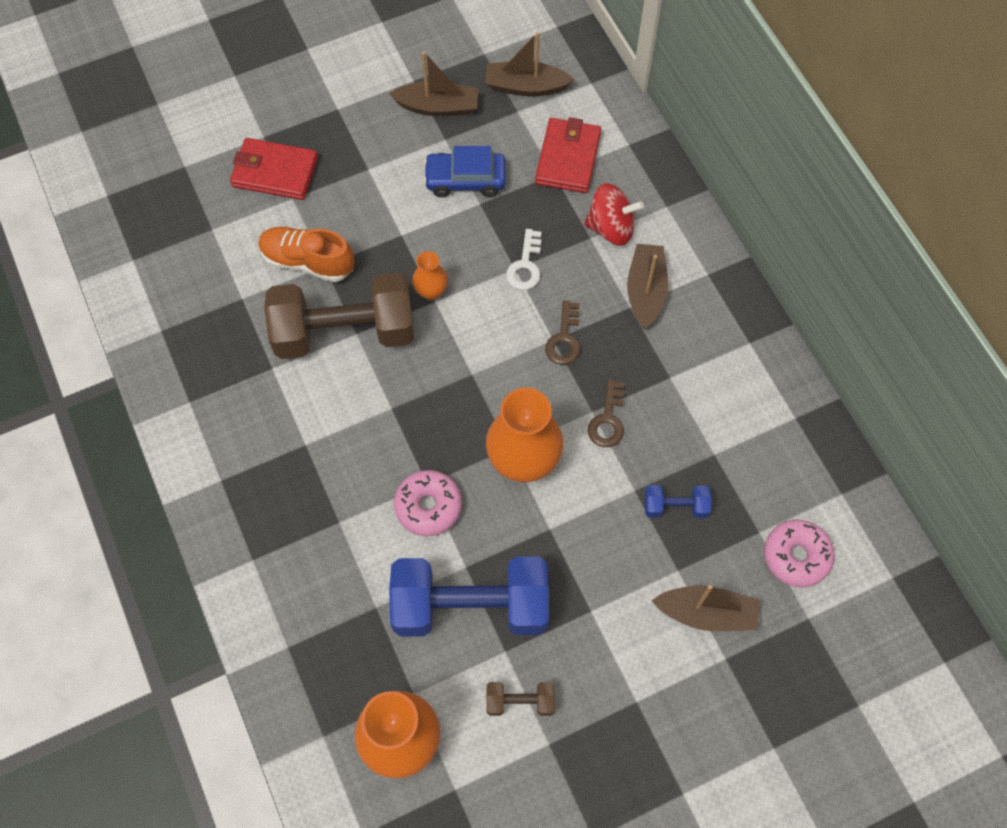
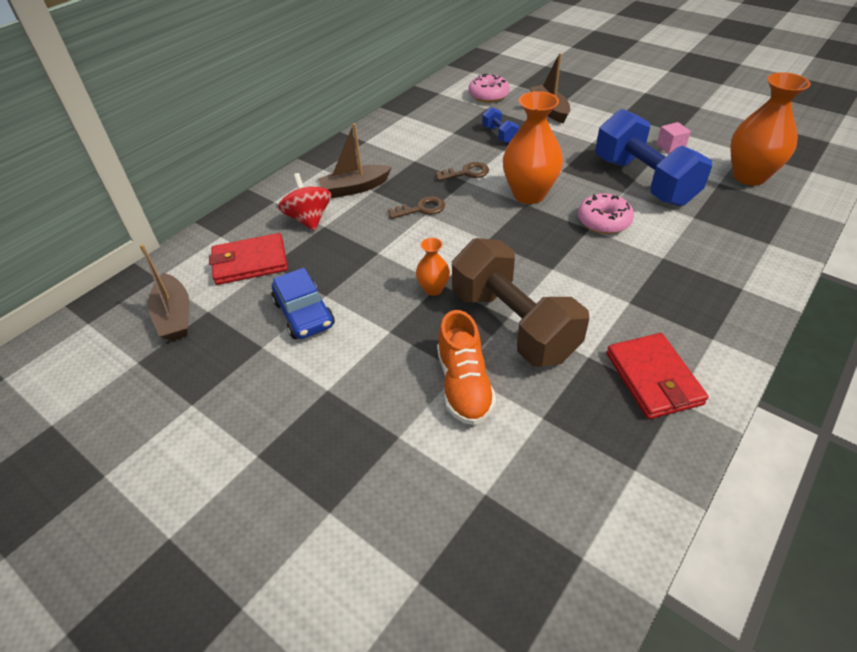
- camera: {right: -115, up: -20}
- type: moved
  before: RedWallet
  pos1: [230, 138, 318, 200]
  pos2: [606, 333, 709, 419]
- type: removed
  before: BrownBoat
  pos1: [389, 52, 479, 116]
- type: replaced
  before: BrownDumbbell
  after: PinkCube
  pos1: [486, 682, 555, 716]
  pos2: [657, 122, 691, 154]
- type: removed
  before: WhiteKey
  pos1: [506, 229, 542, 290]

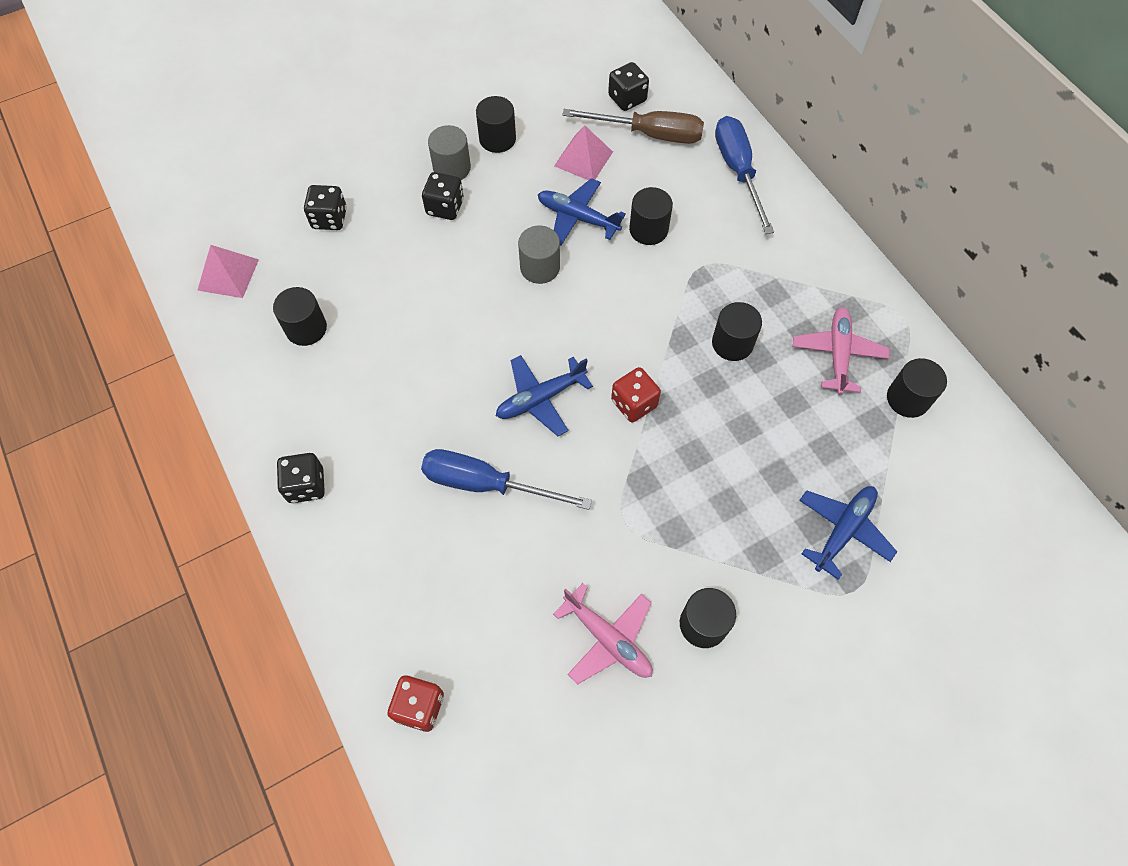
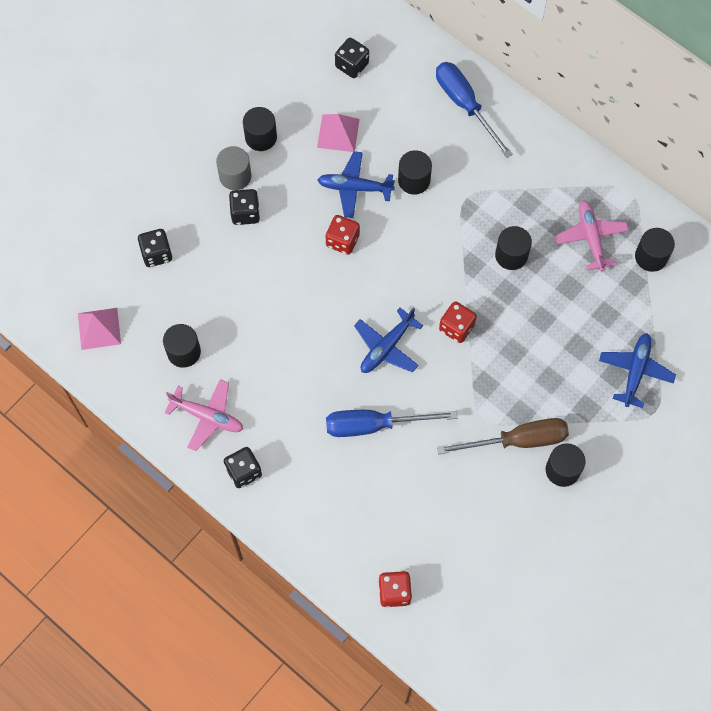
- camera: {right: -20, up: 5}
- type: replaced
  before: GreyCylinder
  after: RedDice
  pos1: [518, 226, 560, 284]
  pos2: [326, 215, 360, 255]
- type: moved
  before: PinkPlane
  pos1: [553, 583, 653, 685]
  pos2: [165, 379, 243, 451]
- type: moved
  before: BrownScrewdriver
  pos1: [562, 109, 704, 144]
  pos2: [437, 418, 569, 454]

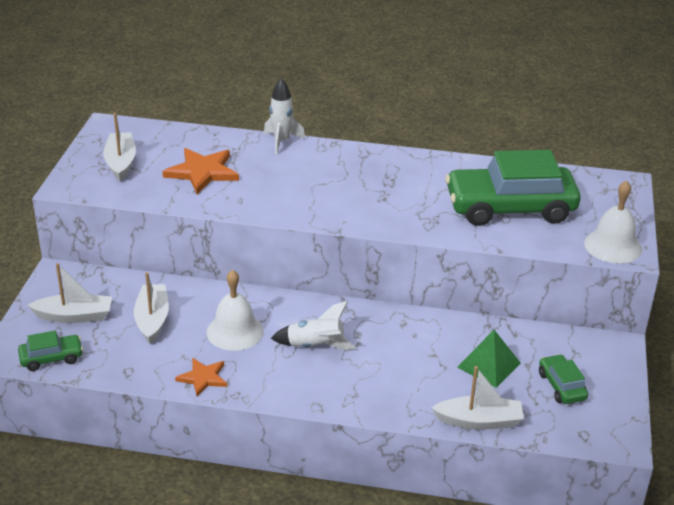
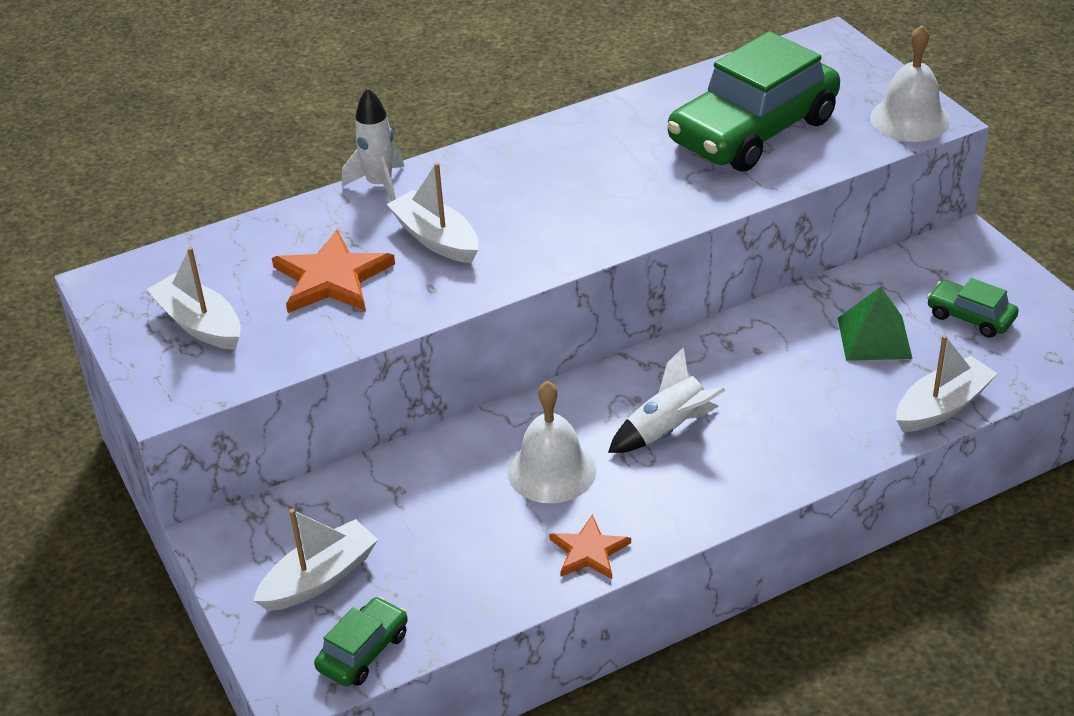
- camera: {right: -35, up: 5}
- type: moved
  before: WhiteBoat
  pos1: [134, 272, 169, 344]
  pos2: [387, 162, 479, 263]

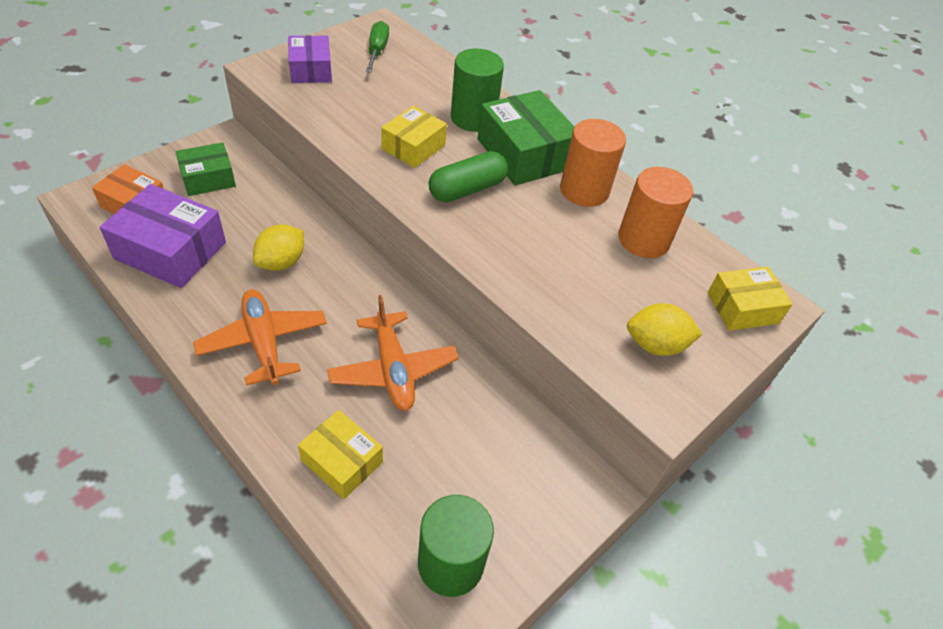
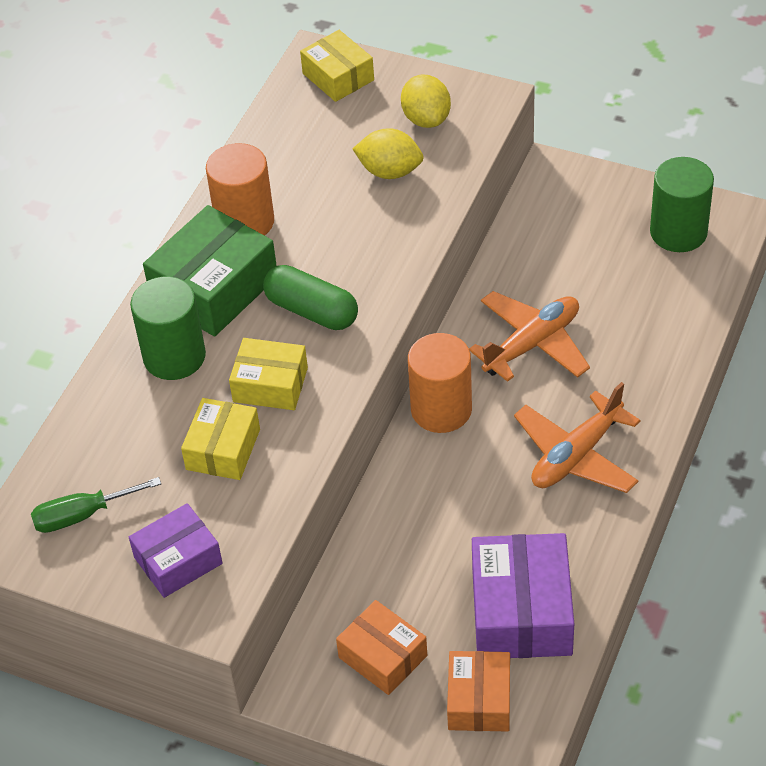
- camera: {right: -105, up: 0}
- type: recoloured
  before: GreenBox
  after: OrangeBox
  pos1: [175, 142, 236, 196]
  pos2: [336, 600, 427, 695]
- type: moved
  before: YellowLemon
  pos1: [253, 224, 304, 271]
  pos2: [353, 128, 424, 179]
- type: moved
  before: YellowBox
  pos1: [298, 410, 383, 499]
  pos2: [181, 398, 260, 480]
- type: moved
  before: OrangeCylinder
  pos1: [618, 167, 693, 258]
  pos2: [408, 333, 472, 433]

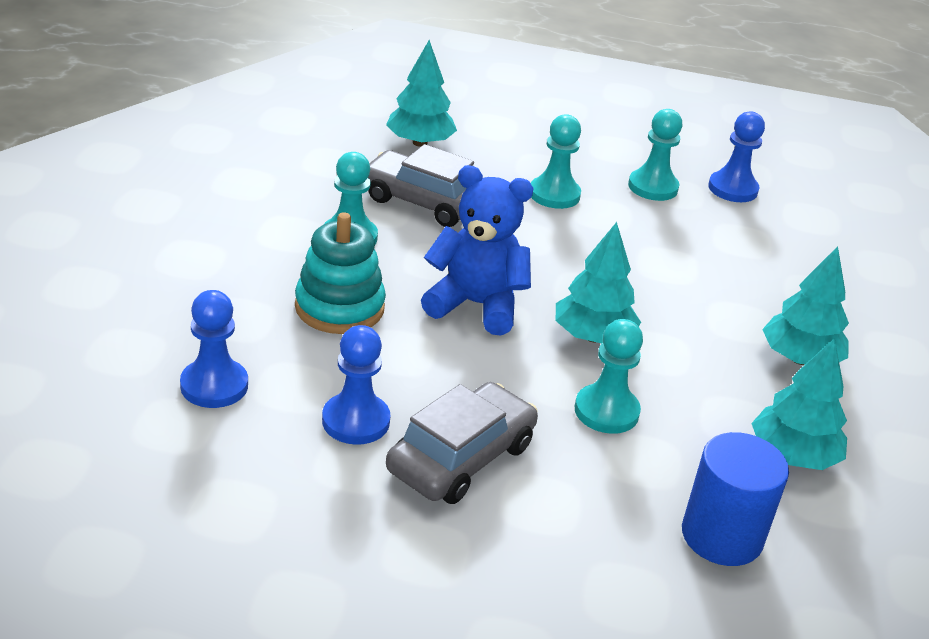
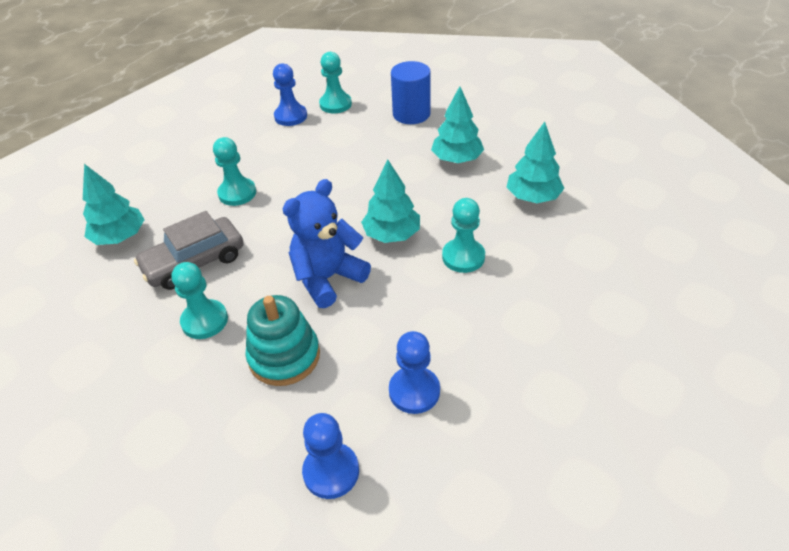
- camera: {right: -55, up: 10}
- type: removed
  before: GreyCar
  pos1: [386, 382, 538, 504]
- type: moved
  before: TurquoisePawn
  pos1: [628, 109, 682, 201]
  pos2: [319, 52, 352, 113]
- type: moved
  before: BlueCylinder
  pos1: [682, 432, 789, 566]
  pos2: [391, 61, 431, 124]

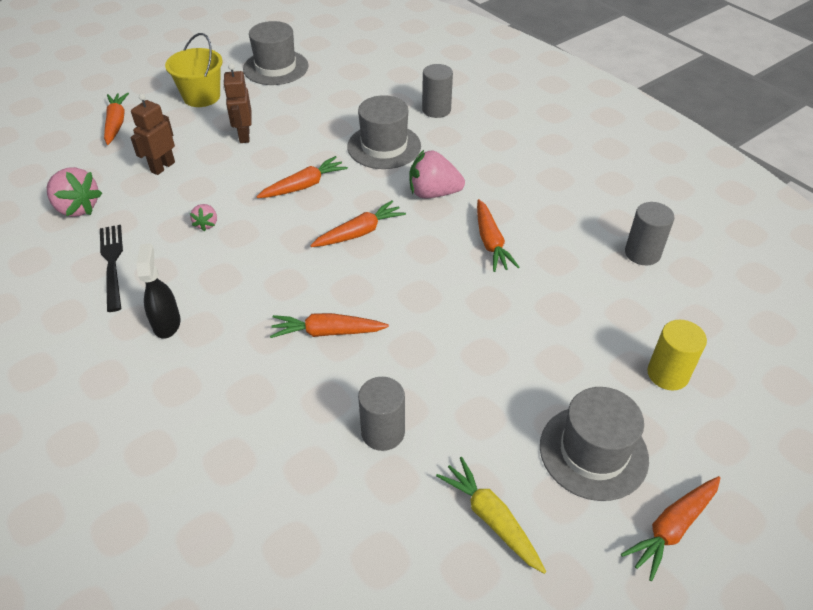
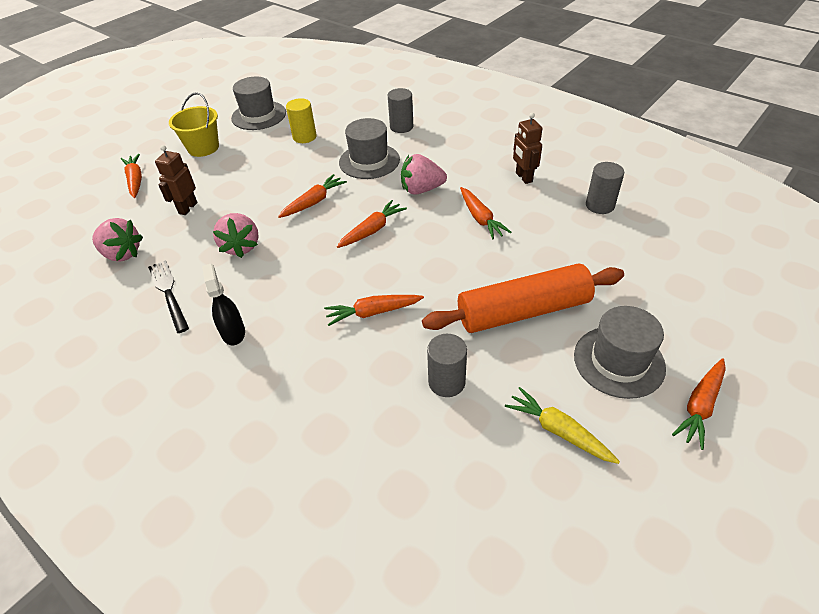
- camera: {right: -10, up: 0}
- type: resized
  before: PinkStrawberry
  pos1: [190, 204, 217, 232]
  pos2: [213, 213, 258, 258]
  scale: 1.9
- type: moved
  before: BrownRobot
  pos1: [223, 64, 252, 143]
  pos2: [513, 113, 542, 184]
- type: moved
  before: YellowCylinder
  pos1: [647, 320, 707, 391]
  pos2: [286, 98, 316, 143]
- type: added
  after: OrangeRollingPin
  pos2: [422, 264, 624, 333]

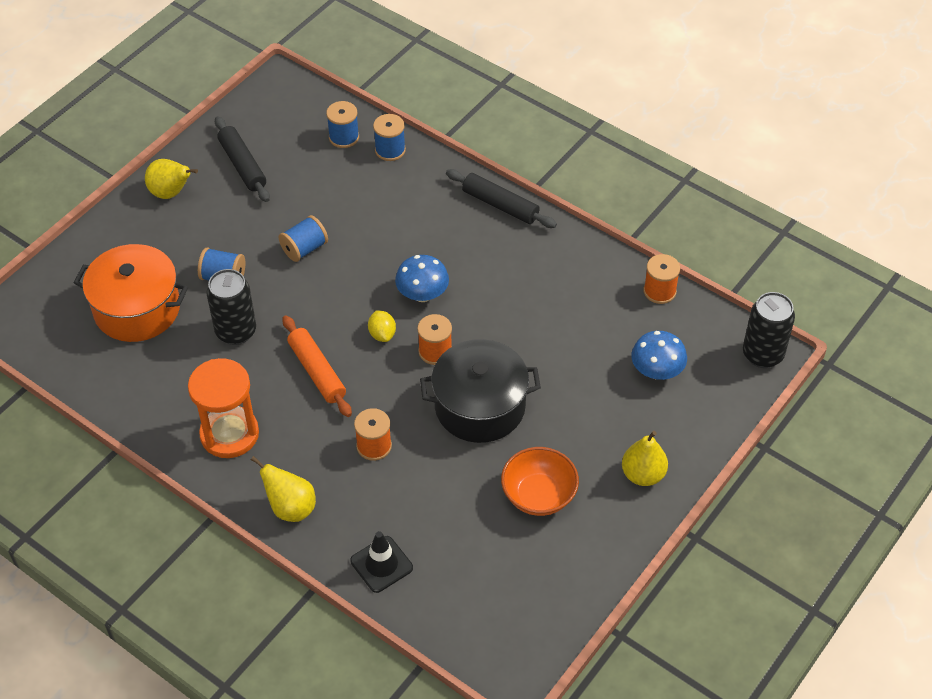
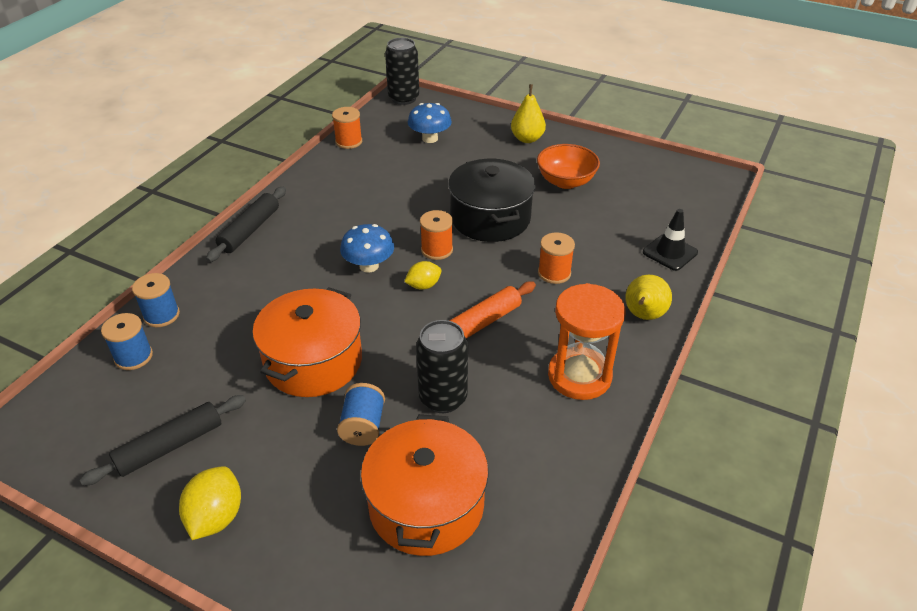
- camera: {right: -100, up: -10}
- type: replaced
  before: YellowPear
  after: YellowLemon
  pos1: [145, 159, 198, 199]
  pos2: [179, 466, 241, 540]
- type: replaced
  before: BlueSpool
  after: OrangePot
  pos1: [278, 215, 328, 262]
  pos2: [252, 287, 362, 397]

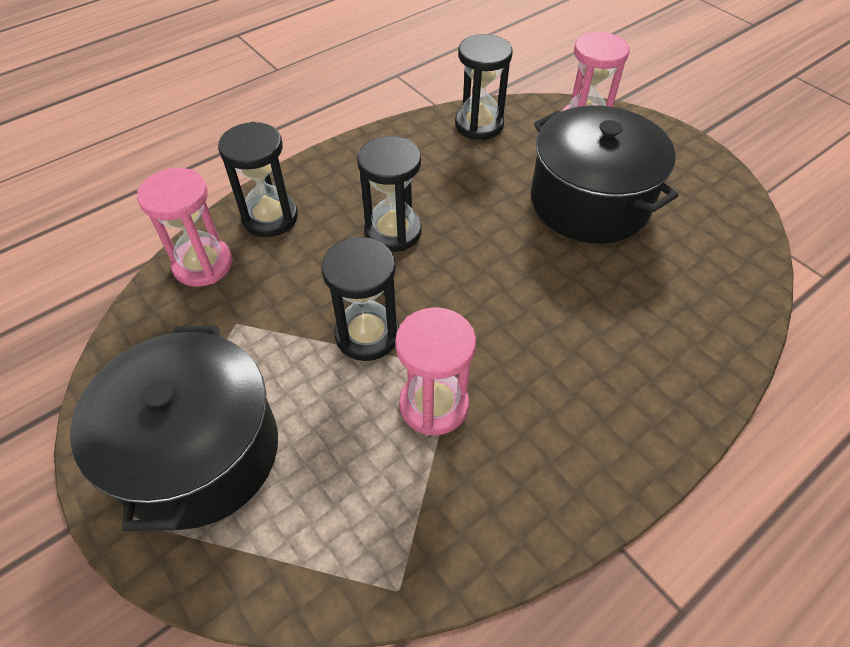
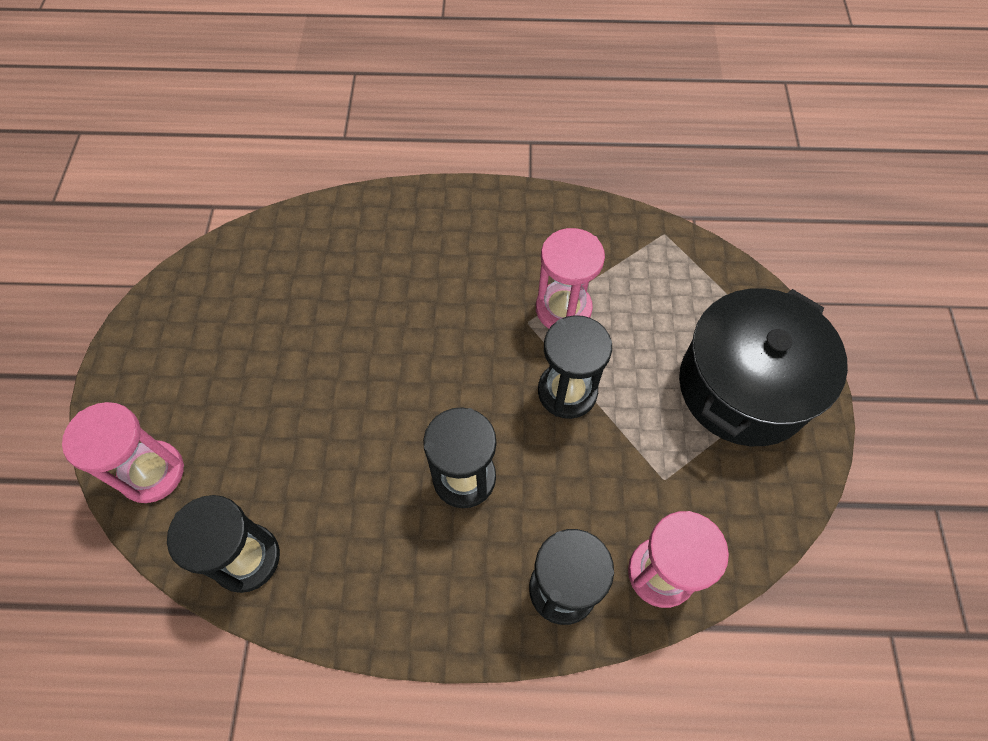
- camera: {right: -140, up: 10}
- type: removed
  before: BlackPot
  pos1: [531, 105, 679, 243]

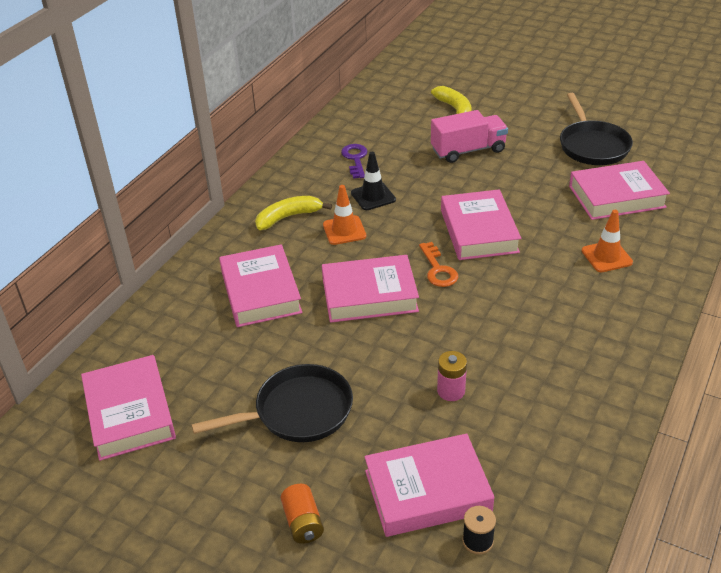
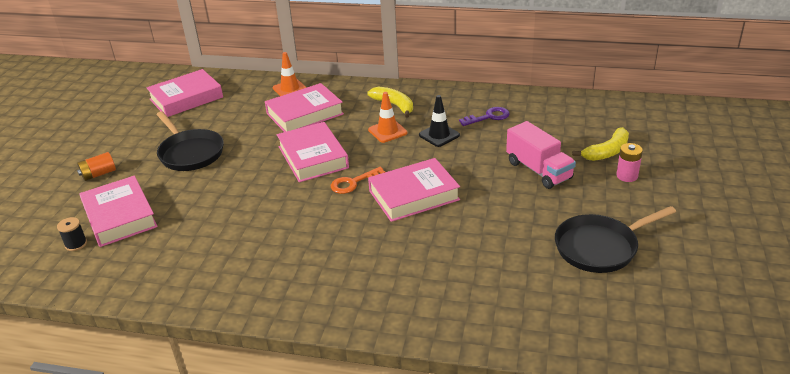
- camera: {right: 75, up: -5}
- type: moved
  before: PinkBattery
  pos1: [437, 351, 467, 401]
  pos2: [616, 143, 643, 182]
- type: removed
  before: PinkBook
  pos1: [569, 161, 670, 220]
- type: moved
  before: OrangeTrafficCone
  pos1: [582, 210, 633, 272]
  pos2: [273, 52, 307, 96]

